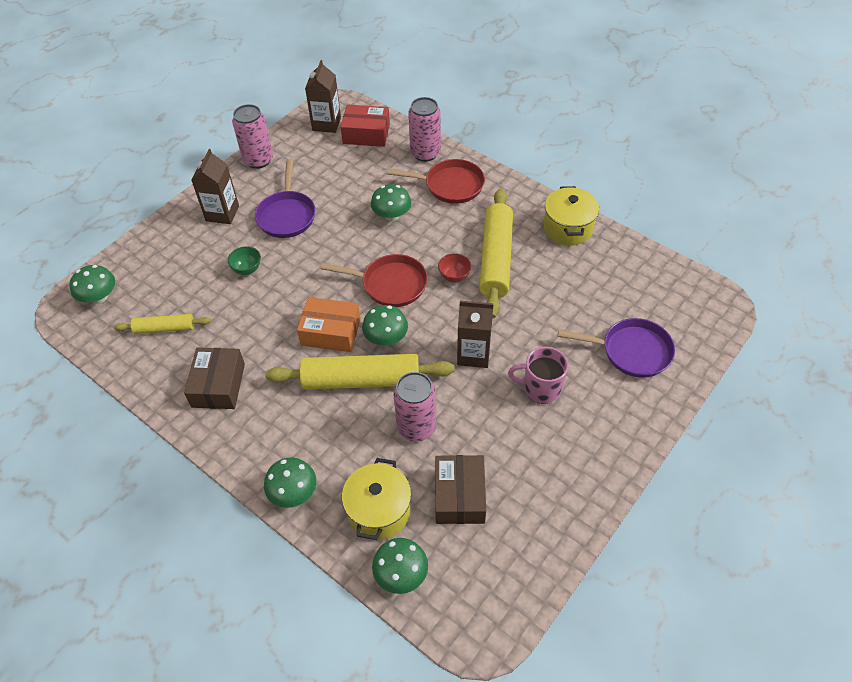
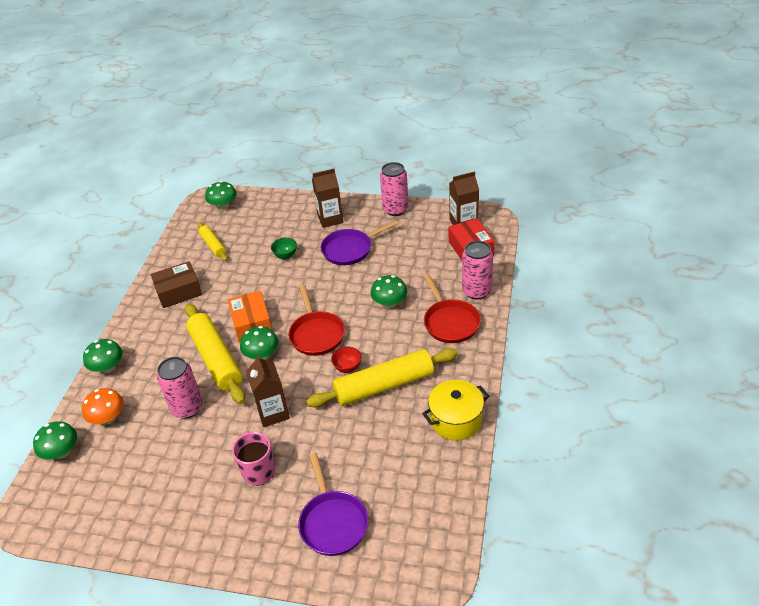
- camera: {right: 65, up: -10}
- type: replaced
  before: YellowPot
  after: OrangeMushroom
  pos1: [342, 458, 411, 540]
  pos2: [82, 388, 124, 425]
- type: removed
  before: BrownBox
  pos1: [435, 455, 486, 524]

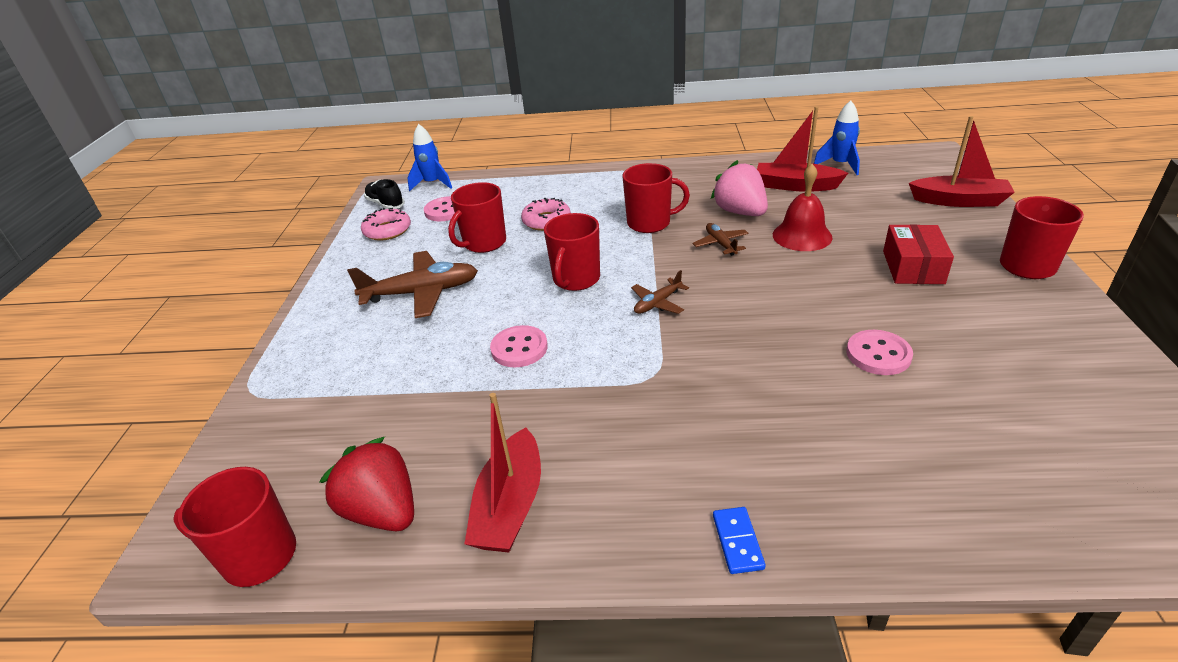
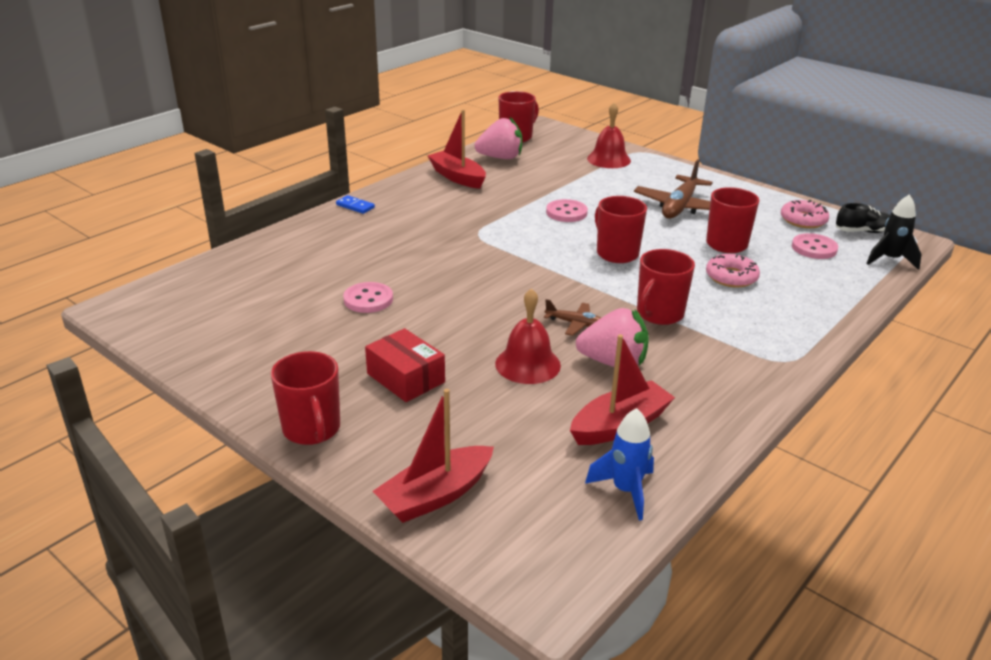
- camera: {right: 125, up: -5}
- type: recoloured
  before: RedStrawberry
  after: PinkStrawberry
  pos1: [319, 437, 414, 531]
  pos2: [475, 117, 522, 159]
- type: recoloured
  before: BlueRocket
  after: BlackRocket
  pos1: [407, 124, 452, 191]
  pos2: [866, 194, 922, 270]
- type: removed
  before: BrownPlane
  pos1: [631, 270, 689, 314]
- type: added
  after: RedBell
  pos2: [587, 102, 631, 168]

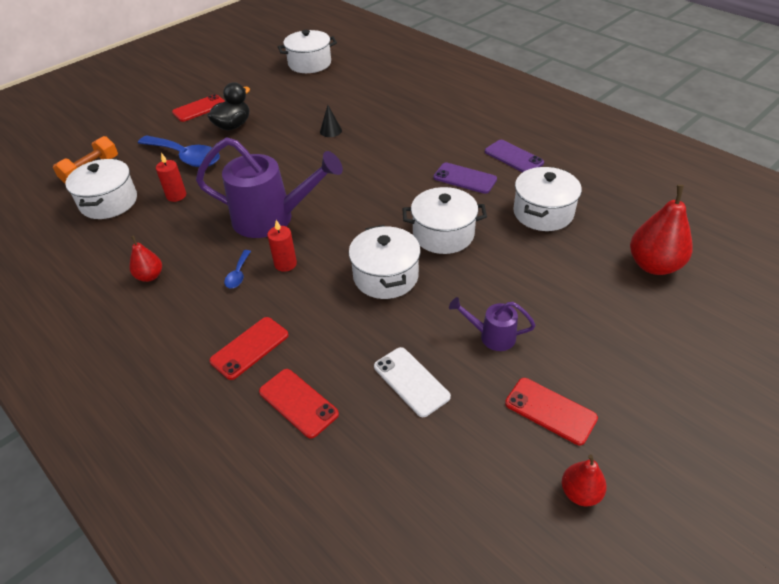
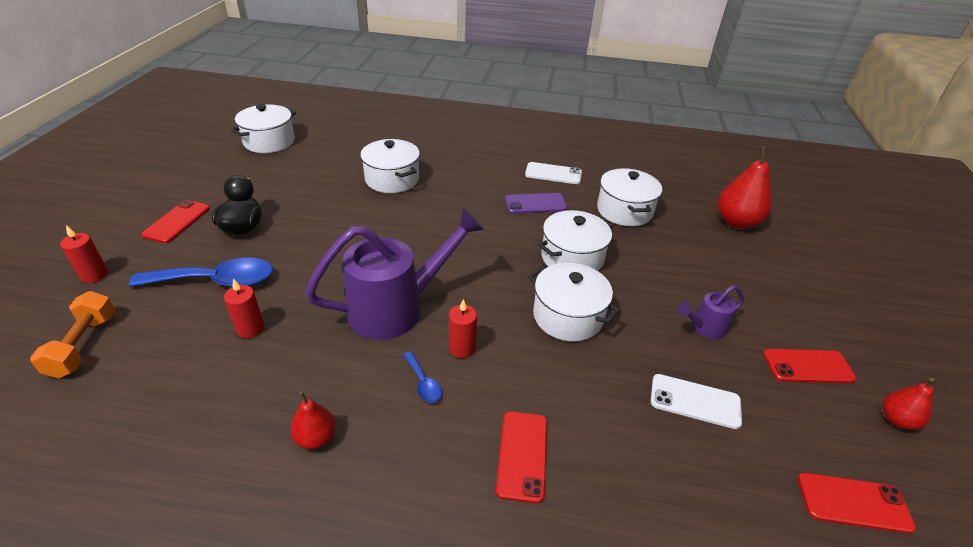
- camera: {right: -40, up: -5}
- type: moved
  before: WhitePot
  pos1: [65, 158, 137, 219]
  pos2: [360, 139, 420, 193]
- type: moved
  before: RedPhone
  pos1: [259, 369, 339, 439]
  pos2: [798, 472, 916, 534]
- type: removed
  before: BlackCone
  pos1: [320, 105, 342, 137]
- type: recoloured
  before: PurplePhone
  after: WhitePhone
  pos1: [485, 140, 544, 172]
  pos2: [525, 162, 582, 184]
- type: added
  after: RedCandle
  pos2: [60, 225, 108, 283]

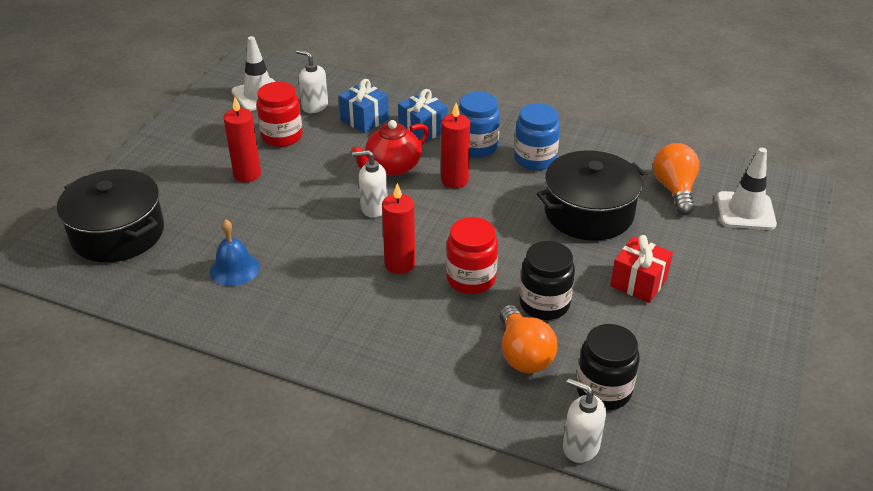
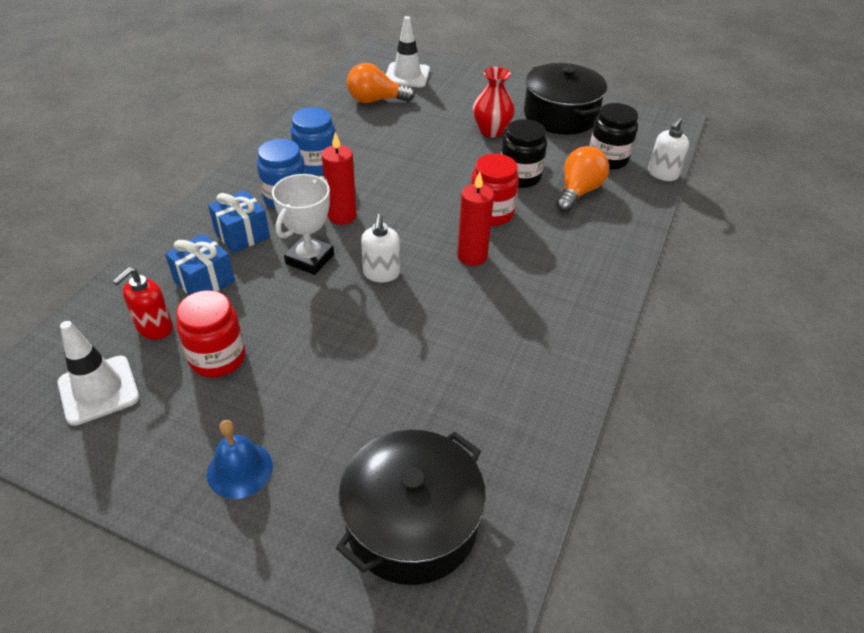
- camera: {right: -90, up: 5}
- type: moved
  before: BlueBell
  pos1: [210, 219, 260, 286]
  pos2: [207, 420, 273, 499]
- type: removed
  before: RedCandle
  pos1: [224, 97, 261, 182]
- type: recoloured
  before: WhiteSoapDispenser
  after: RedSoapDispenser
  pos1: [296, 50, 328, 113]
  pos2: [112, 267, 173, 340]
- type: replaced
  before: RedTeapot
  after: WhiteTrophy
  pos1: [351, 120, 429, 176]
  pos2: [272, 174, 334, 275]
- type: turned
  before: OrangeLightBulb
  pos1: [500, 305, 558, 373]
  pos2: [556, 146, 609, 212]
  turn: -45
- type: moved
  before: BlackPot
  pos1: [536, 150, 648, 241]
  pos2: [524, 63, 607, 135]
- type: replaced
  before: RedGift
  after: RedVase
  pos1: [610, 235, 673, 303]
  pos2: [473, 67, 515, 138]

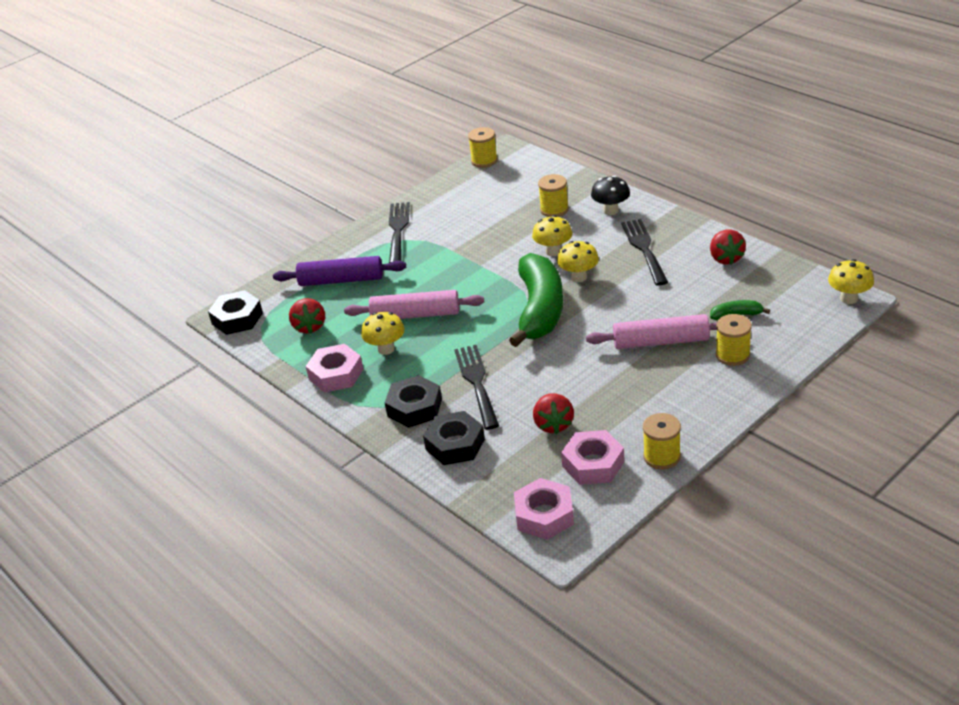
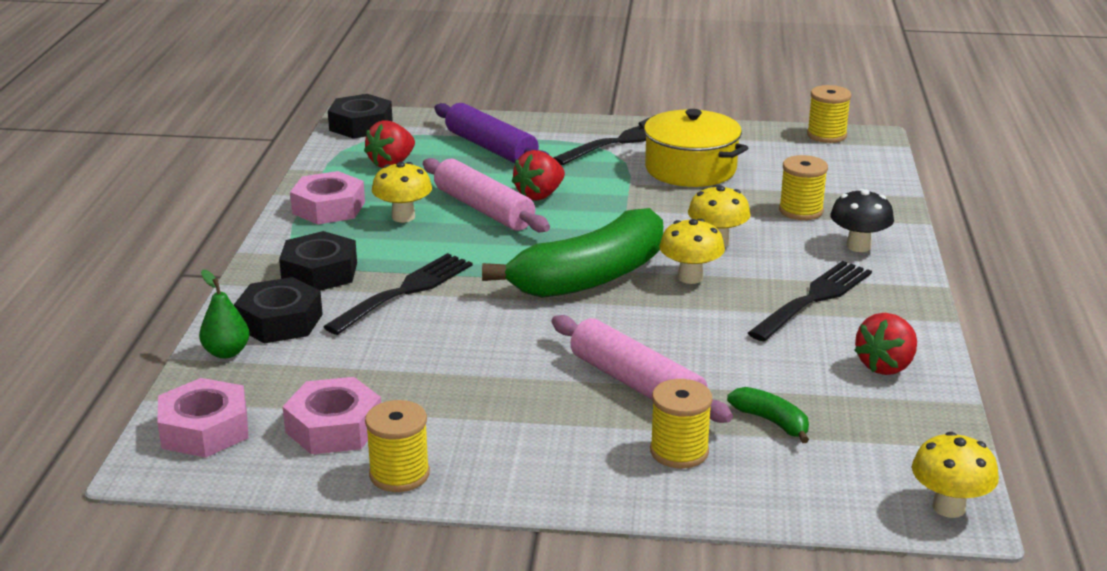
- camera: {right: 45, up: -10}
- type: moved
  before: RedStrawberry
  pos1: [533, 393, 574, 434]
  pos2: [512, 150, 565, 201]
- type: added
  after: GreenPear
  pos2: [199, 270, 250, 359]
- type: added
  after: YellowPot
  pos2: [639, 109, 748, 187]

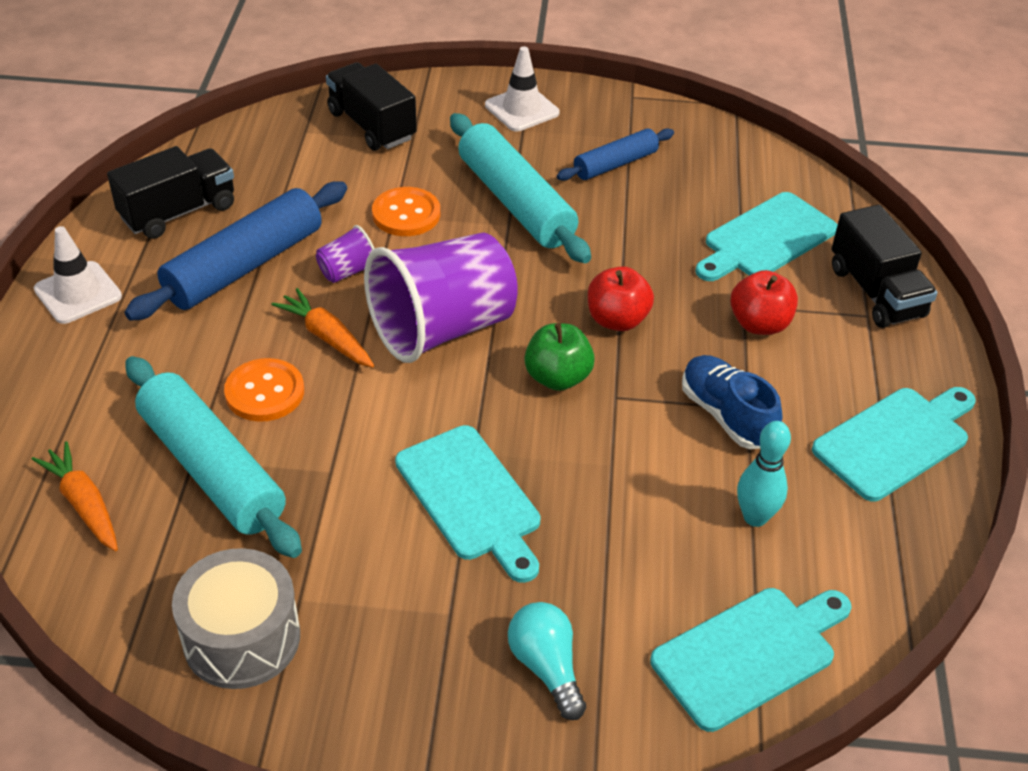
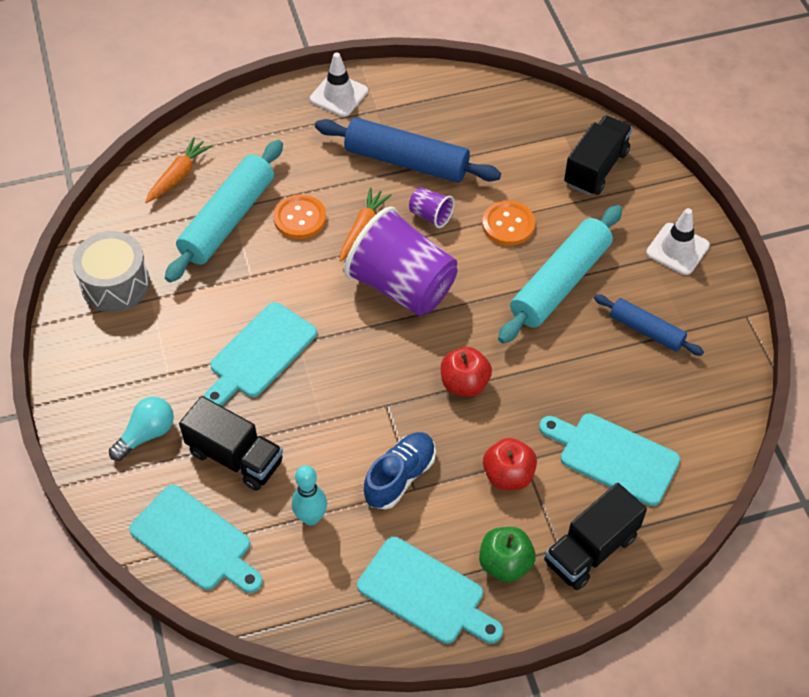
- camera: {right: 70, up: 10}
- type: moved
  before: BlackTruck
  pos1: [107, 146, 234, 239]
  pos2: [179, 396, 283, 491]
- type: moved
  before: GreenApple
  pos1: [524, 323, 595, 391]
  pos2: [479, 527, 536, 582]

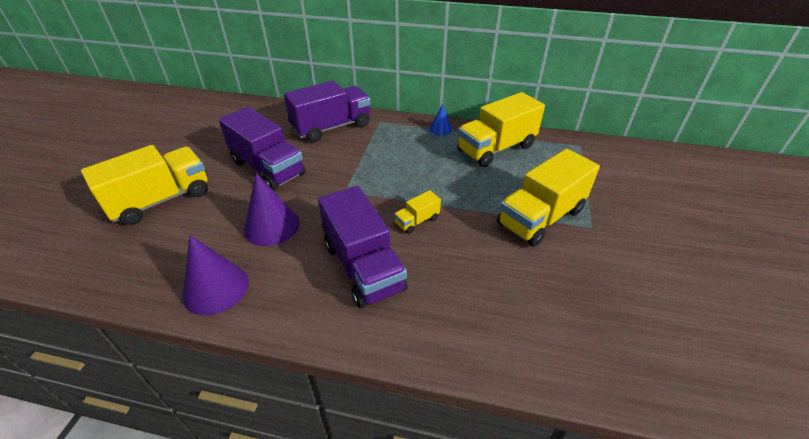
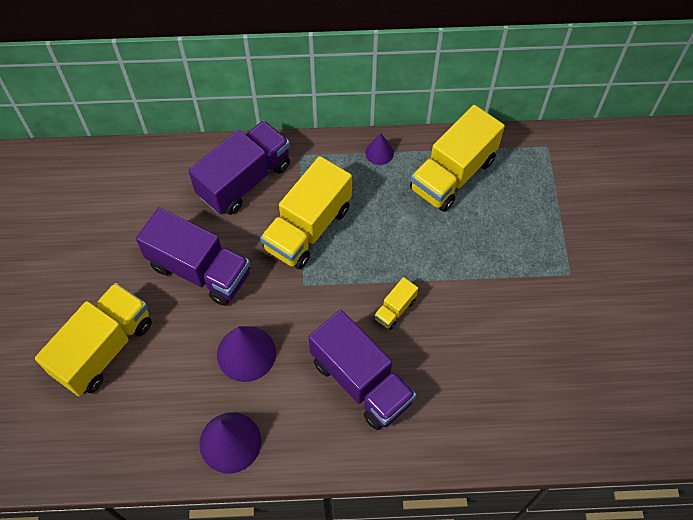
- camera: {right: -15, up: 20}
- type: recoloured
  before: BlueCone
  after: PurpleCone
  pos1: [429, 104, 452, 135]
  pos2: [365, 133, 394, 165]
- type: moved
  before: YellowTruck
  pos1: [497, 149, 600, 247]
  pos2: [260, 156, 352, 269]

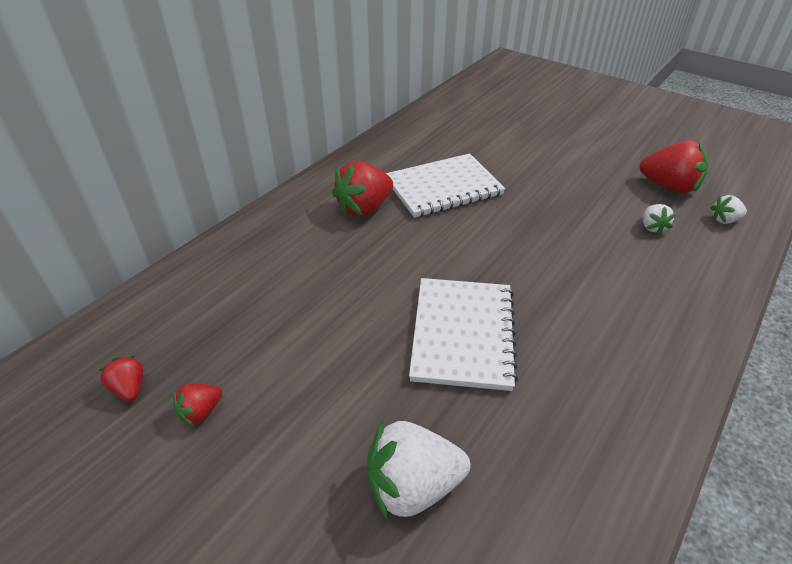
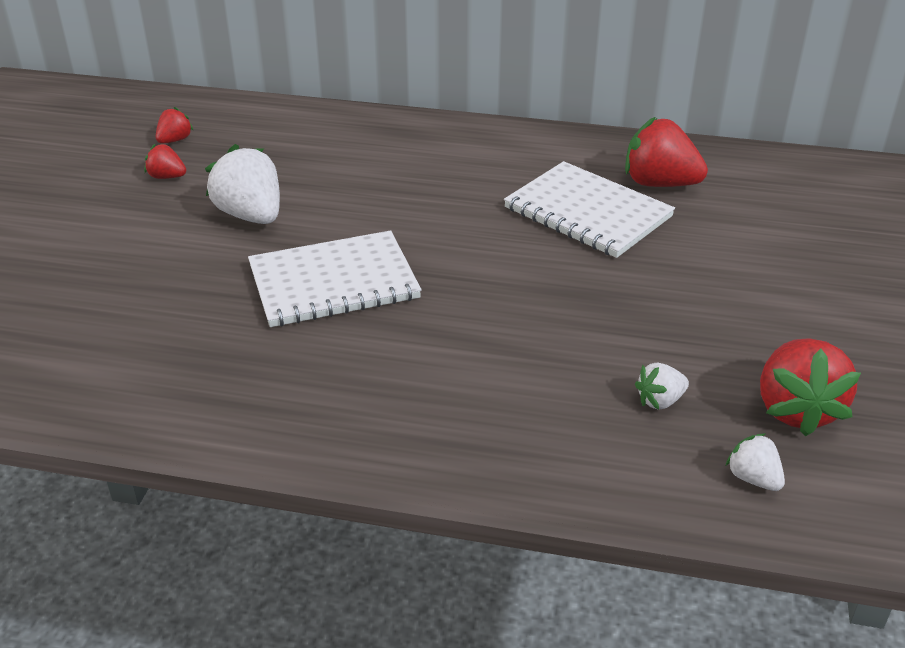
- camera: {right: 65, up: -5}
- type: moved
  before: RedStrawberry
  pos1: [332, 161, 393, 217]
  pos2: [625, 117, 708, 187]
- type: moved
  before: WhiteStrawberry
  pos1: [367, 420, 470, 519]
  pos2: [205, 144, 280, 224]

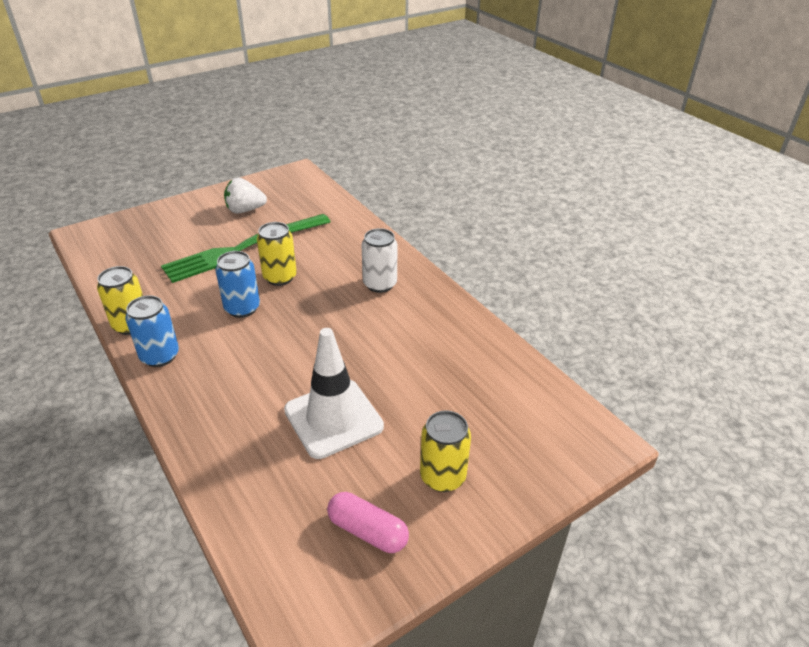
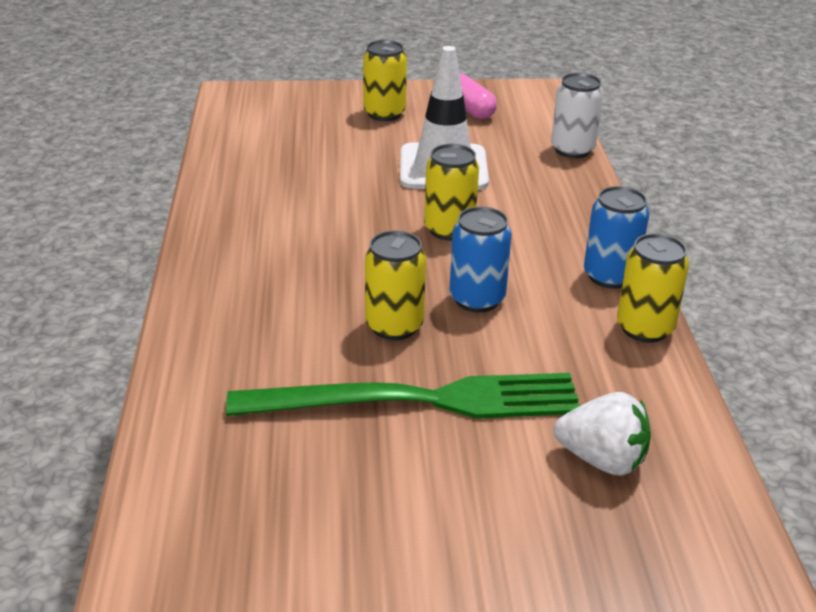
- camera: {right: -150, up: -5}
- type: moved
  before: WhiteStrawberry
  pos1: [224, 177, 267, 214]
  pos2: [554, 392, 651, 476]
- type: moved
  before: WhiteCan
  pos1: [361, 228, 397, 293]
  pos2: [551, 73, 603, 158]
- type: added
  after: YellowCan
  pos2: [424, 144, 479, 241]

